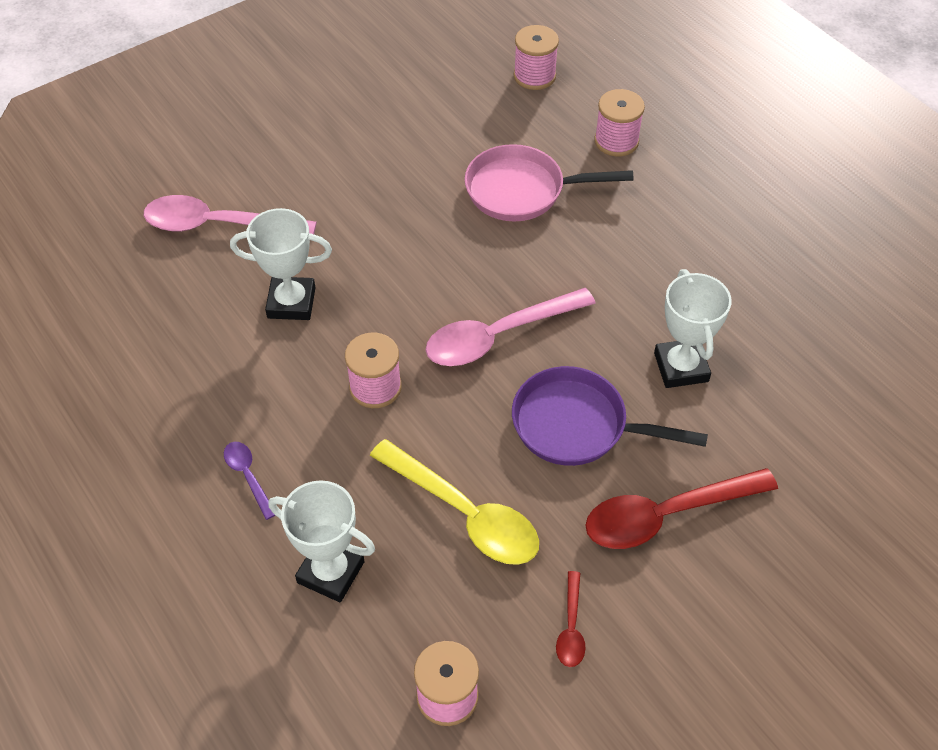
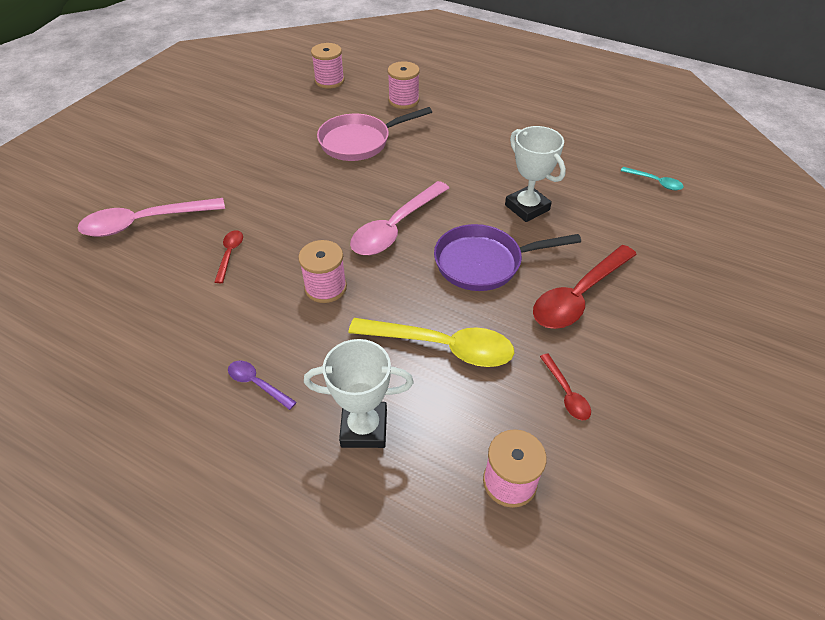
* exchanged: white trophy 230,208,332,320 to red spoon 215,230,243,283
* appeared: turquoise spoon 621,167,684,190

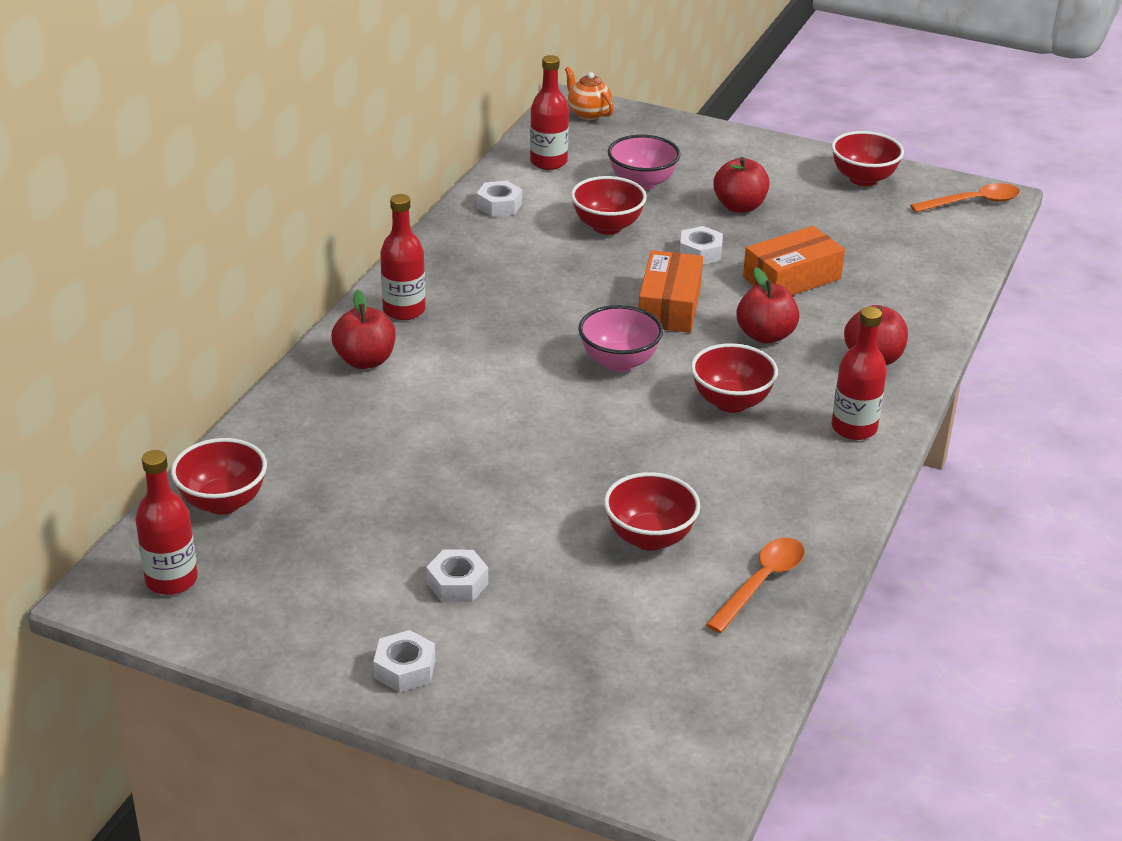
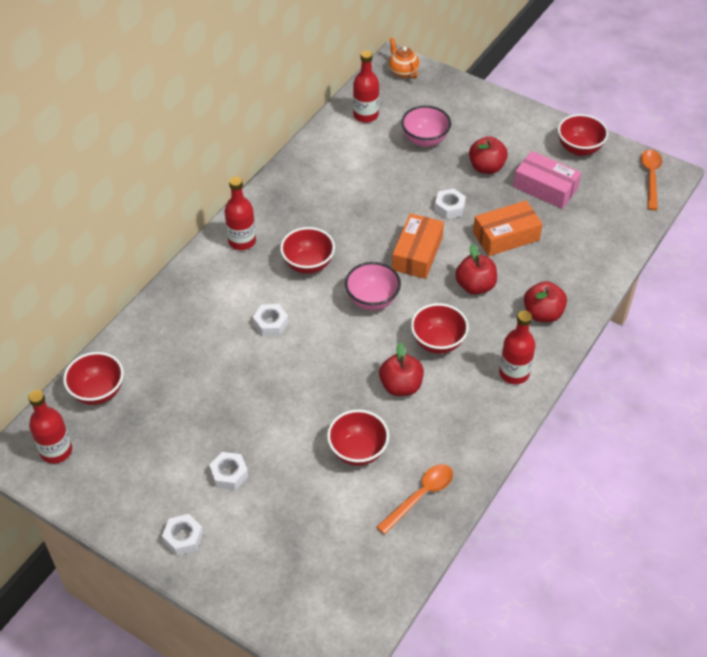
* relocated: red apple 331,290,396,369 to 379,342,424,396
* relocated: white nut 477,181,522,217 to 253,304,288,336
* relocated: red bowl 571,176,647,235 to 280,227,335,274
* spun: orange spoon 910,183,1020,212 = 641,149,662,210 75 degrees counterclockwise
* appeared: pink box 513,151,581,209

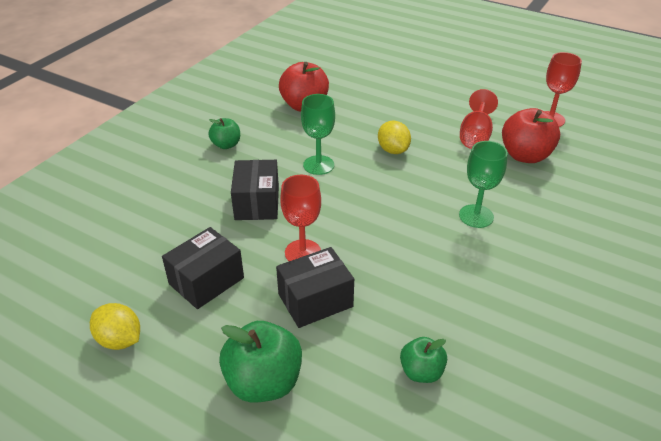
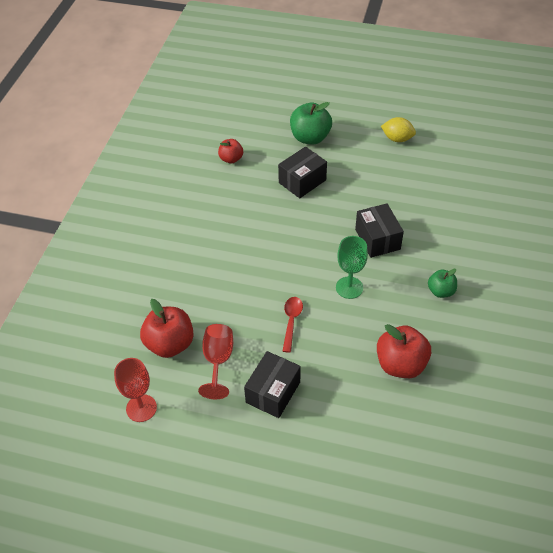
* relocated: black box 162,227,244,309 to 244,351,301,418
* missing: red goblet 280,175,321,261
* exchanged: yellow lemon 378,121,411,154 to red spoon 283,297,303,353
* colour: green apple 400,337,447,383 to red apple 218,139,243,163
* missing: green goblet 459,141,508,228

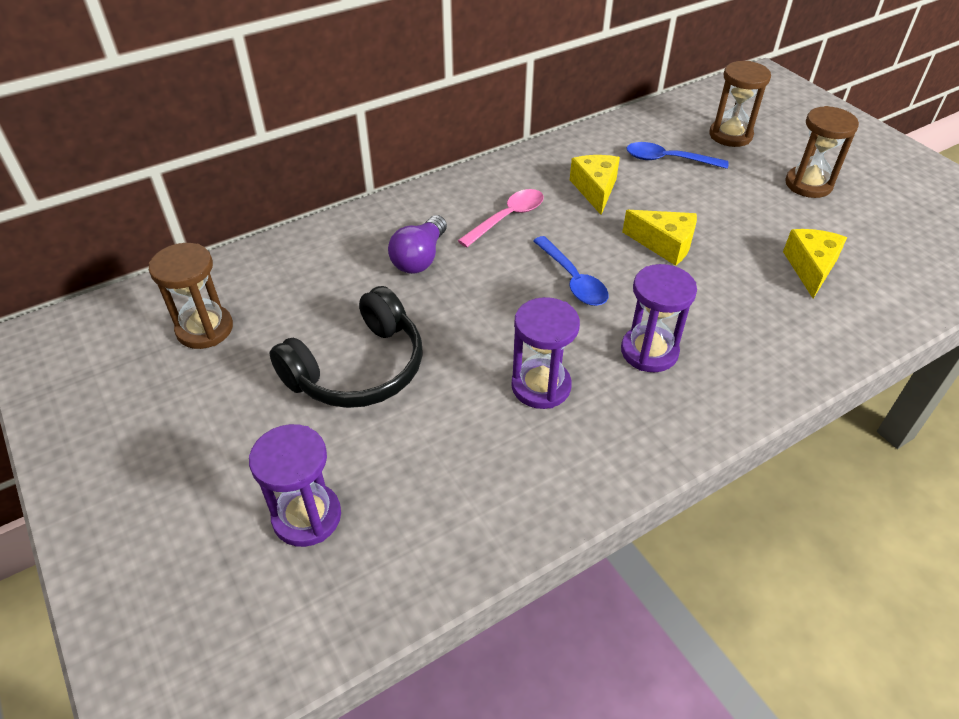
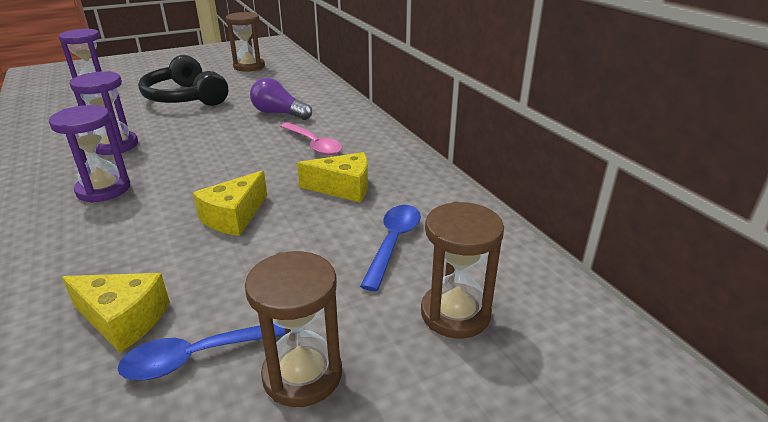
* relocated: blue spoon 533,236,609,306 to 117,324,286,380

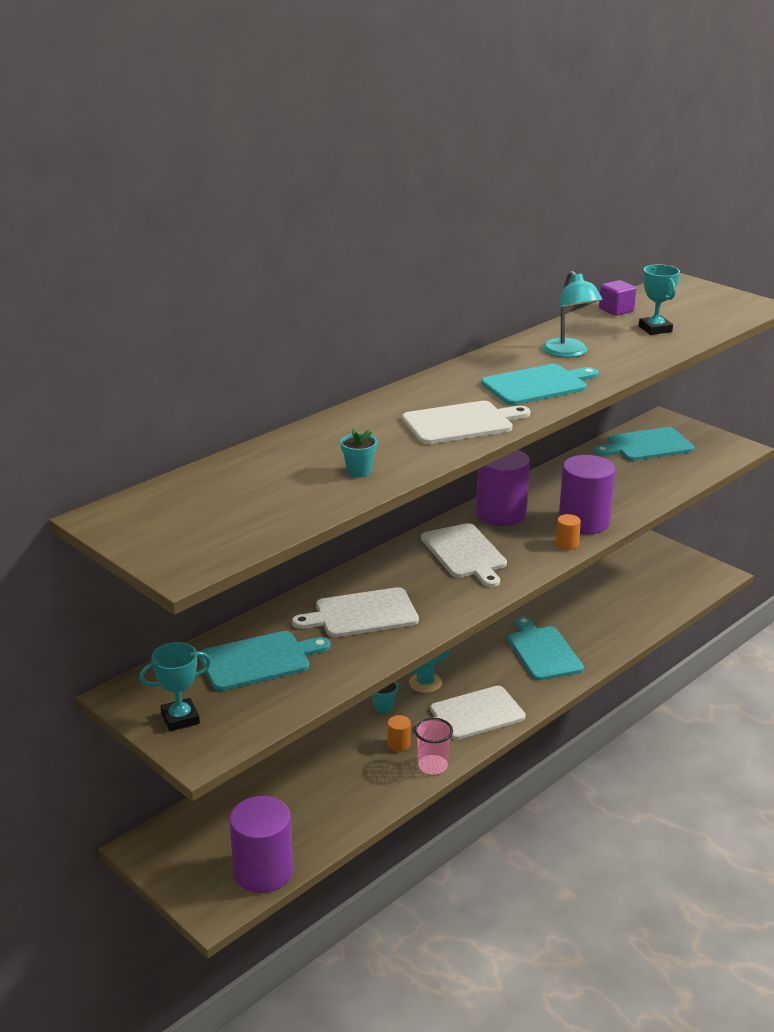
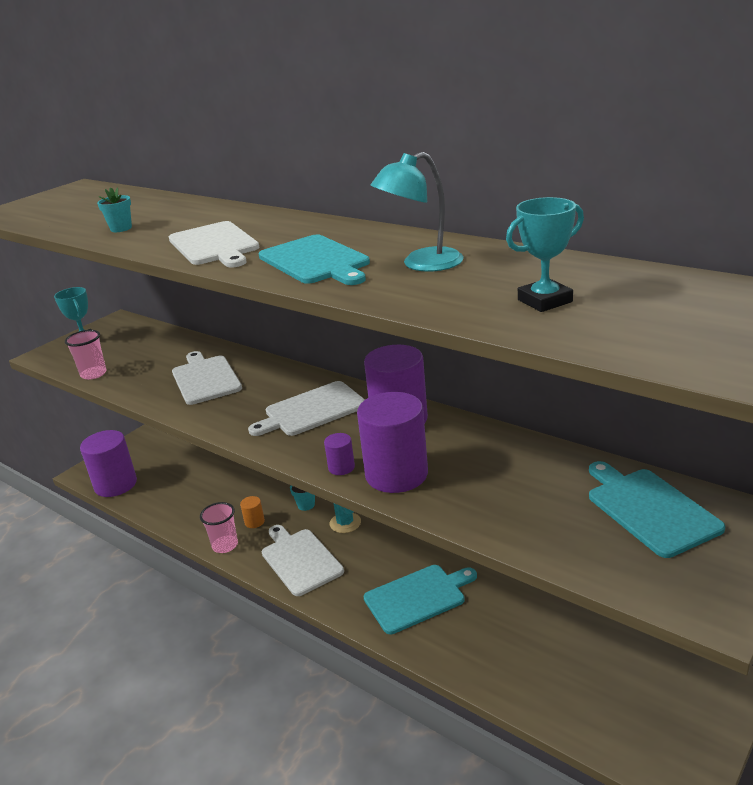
* missing: turquoise cutting board 199,631,331,691
* colour: orange cylinder 556,514,581,550 to purple cylinder 324,433,355,475
* missing: purple cube 599,280,636,316
* appeared: pink cup 65,330,106,380

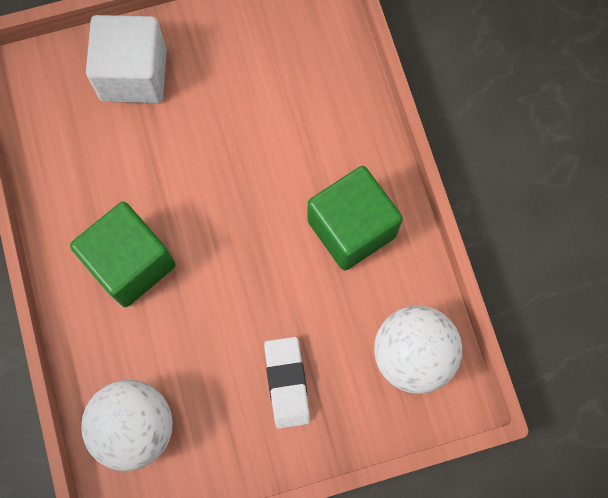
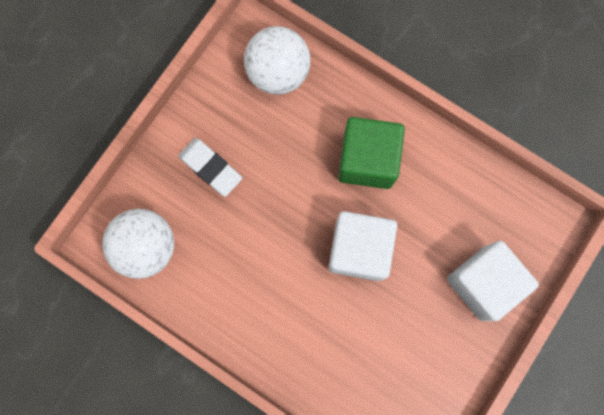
* missing: green cube 307,166,403,271
* appeared: white cube 328,211,397,281

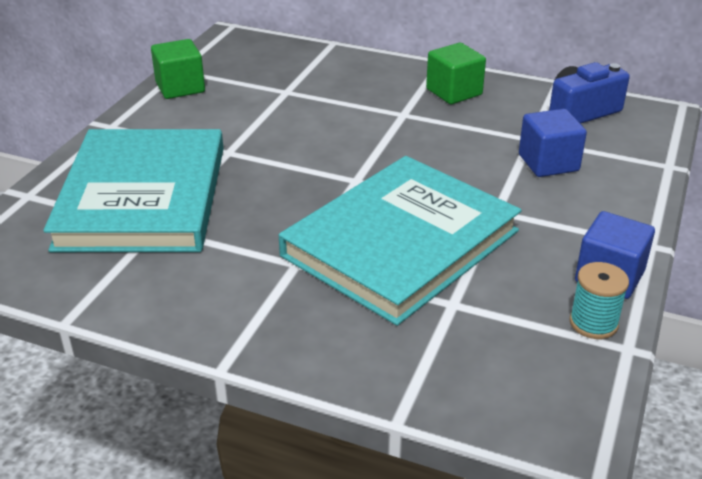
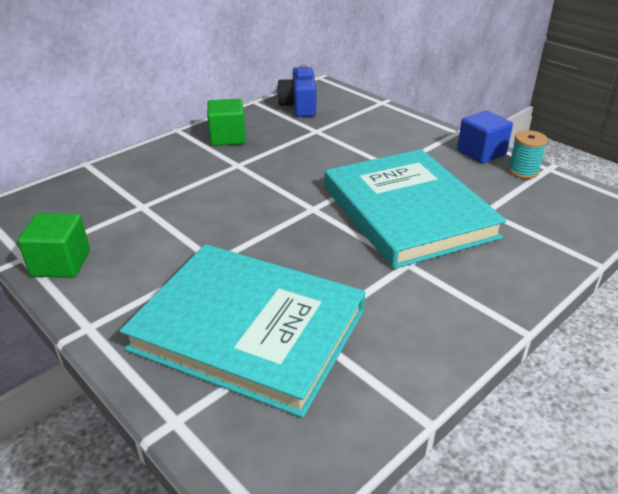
* missing: blue cube 519,109,587,177

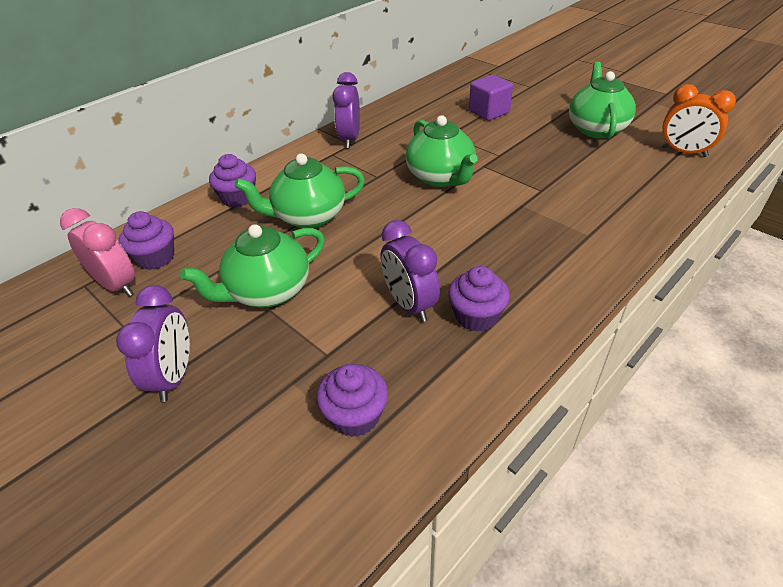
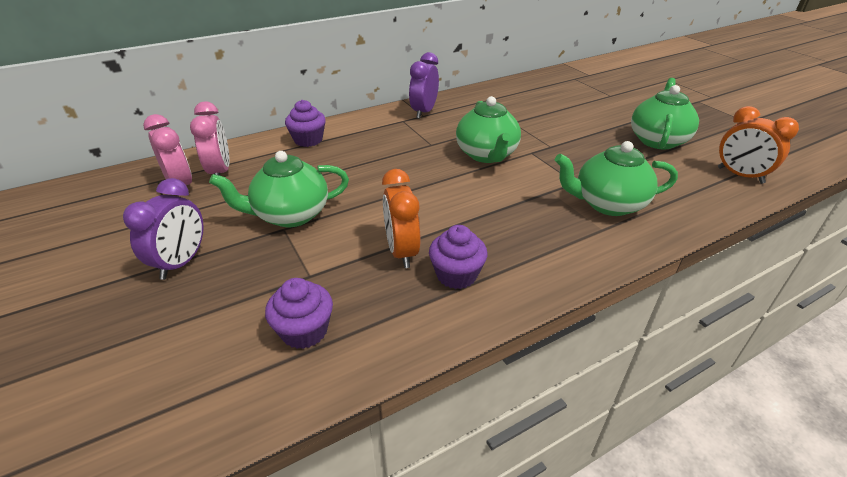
* exchanged: purple cupcake 119,211,174,270 to pink clock 190,102,230,176
* relocated: green teapot 234,153,365,228 to 555,141,678,216
* colour: purple clock 381,220,440,322 to orange clock 382,169,420,268
* missing: purple cube 469,75,513,121

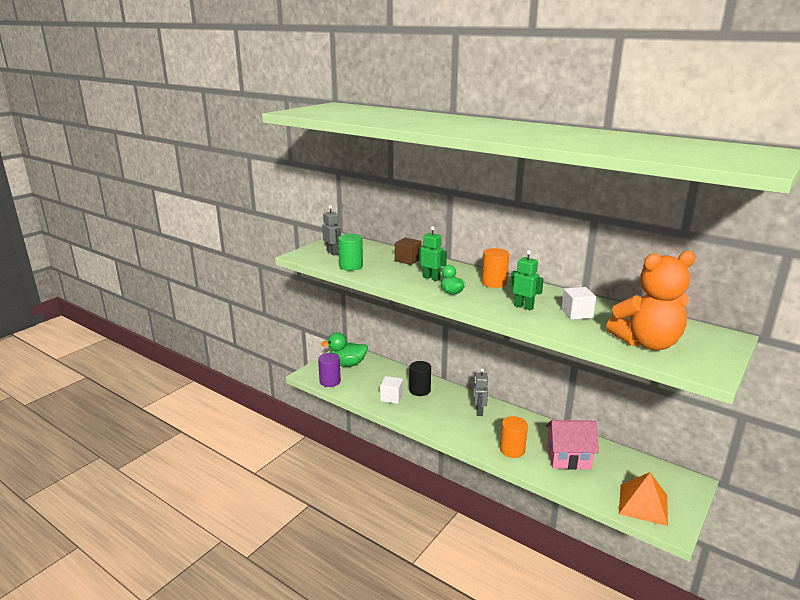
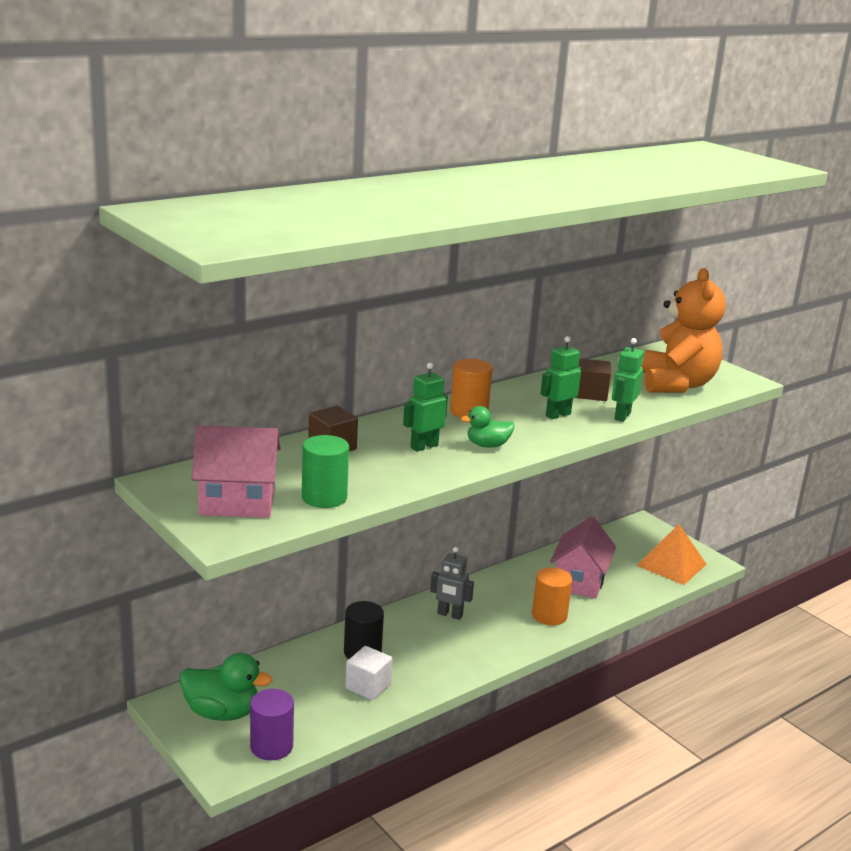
* spun: green duck 321,332,368,367 = 179,653,272,721 90 degrees counterclockwise
* exchanged: grey robot 322,205,341,256 to pink house 192,425,281,518
* colour: white cube 561,287,596,320 to brown cube 576,358,611,401
* appeared: green robot 612,338,644,422

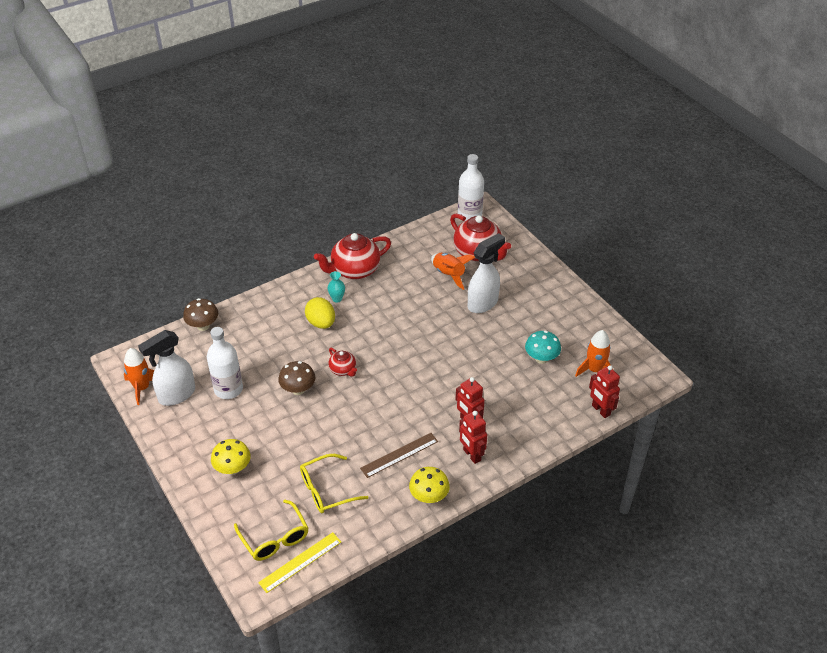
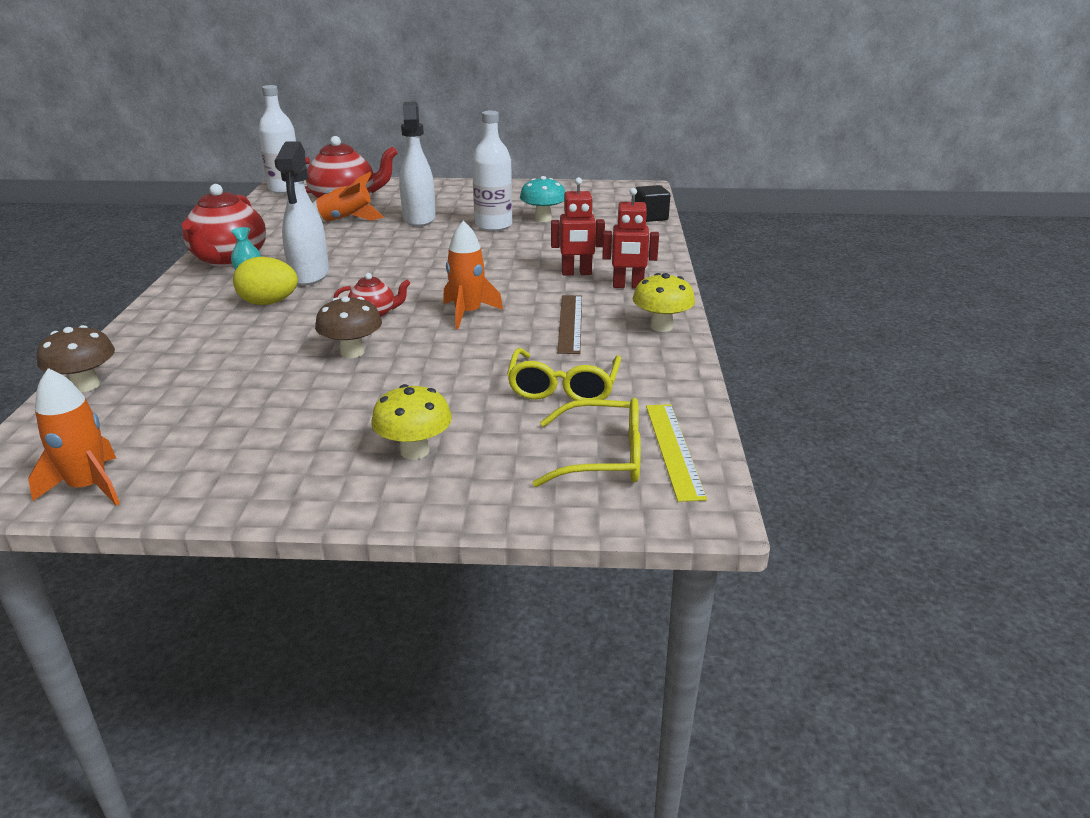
* relocated: white spray bottle 138,330,195,406 to 275,141,329,286
* relocated: white bottle 207,327,243,399 to 472,111,512,231
* relocated: orange rocket 575,330,611,377 to 443,220,503,329
* exchanged: red robot 589,365,620,418 to black cube 635,185,670,222

